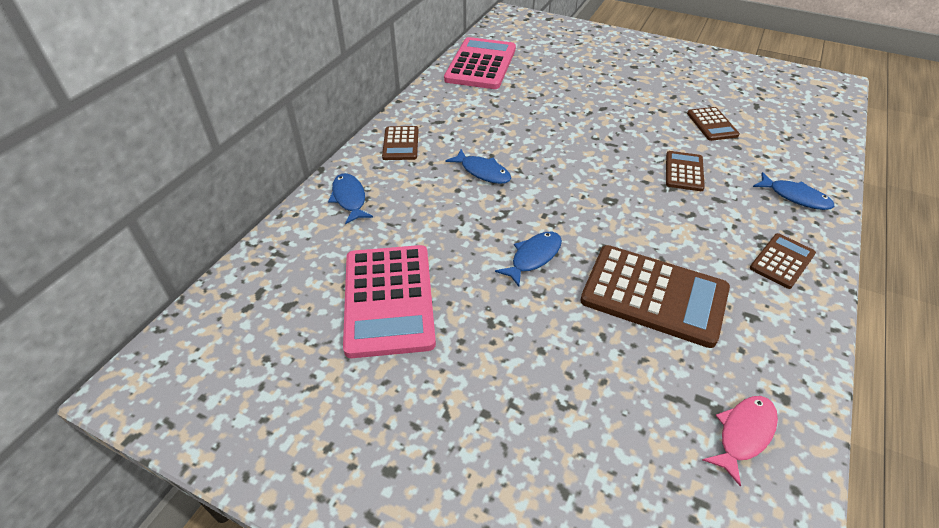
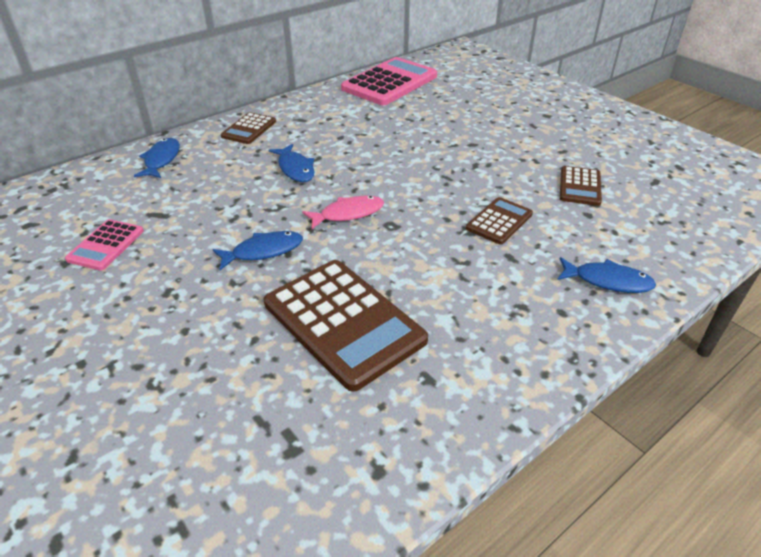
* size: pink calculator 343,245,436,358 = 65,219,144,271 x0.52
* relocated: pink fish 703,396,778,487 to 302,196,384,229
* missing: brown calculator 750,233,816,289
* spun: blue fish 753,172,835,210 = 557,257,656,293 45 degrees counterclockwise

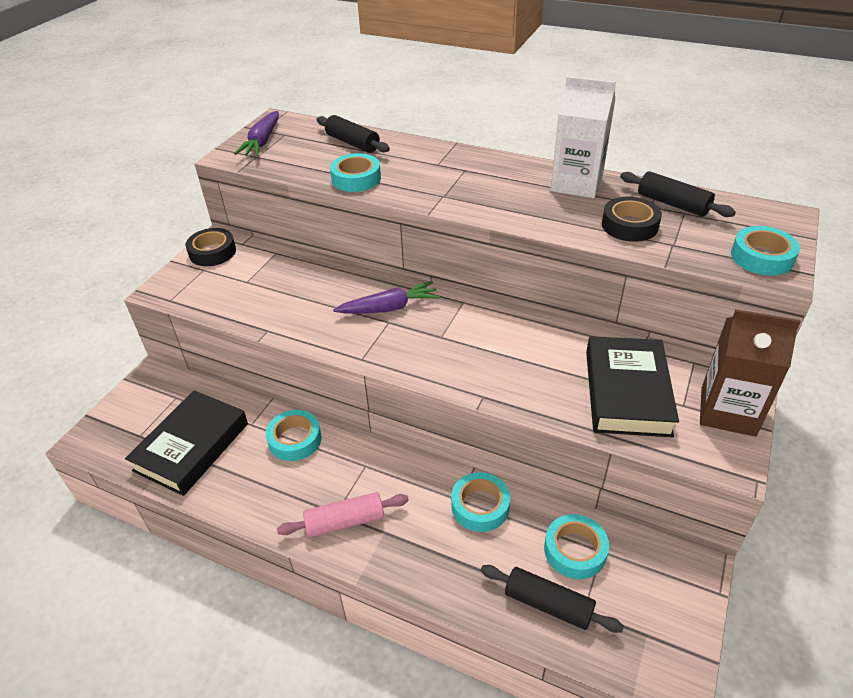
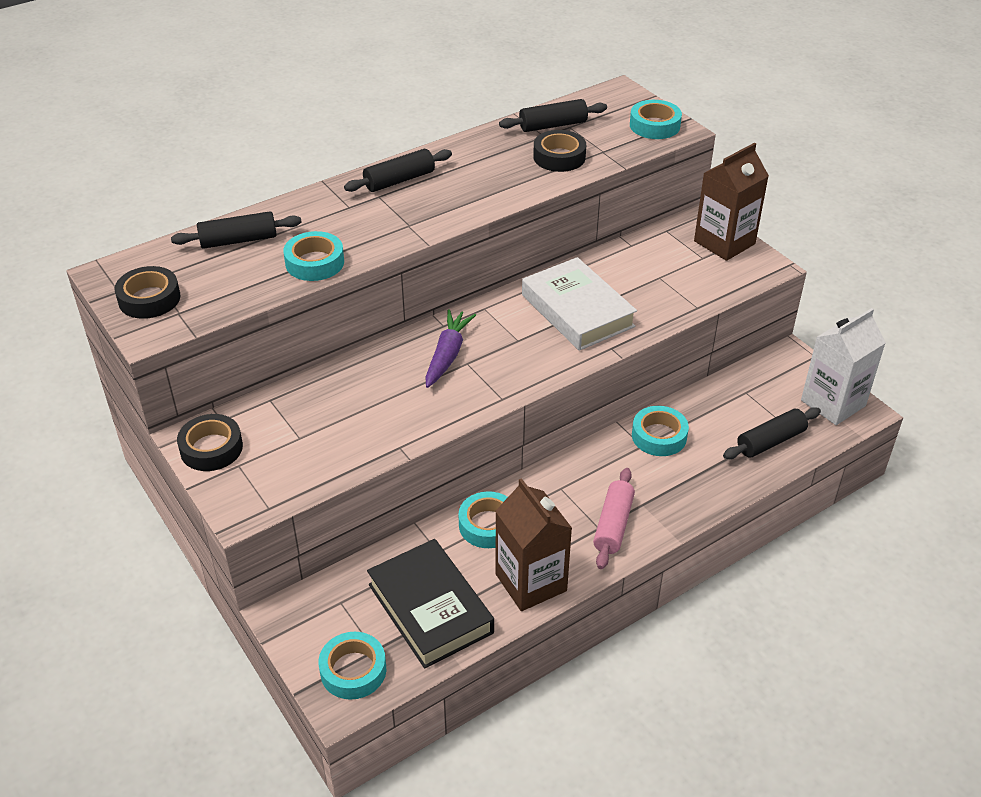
* exchanged: purple carrot 234,111,279,156 to black tape 115,266,180,319
* relocated: turquoise tape 544,514,609,579 to 318,632,386,700
* relocated: white carton 551,76,616,198 to 801,308,886,425
* missing: black book 586,336,679,437
* appeared: black rolling pin 344,149,452,192
* appeared: brown carton 495,478,572,611
* appeared: white book 522,257,637,351

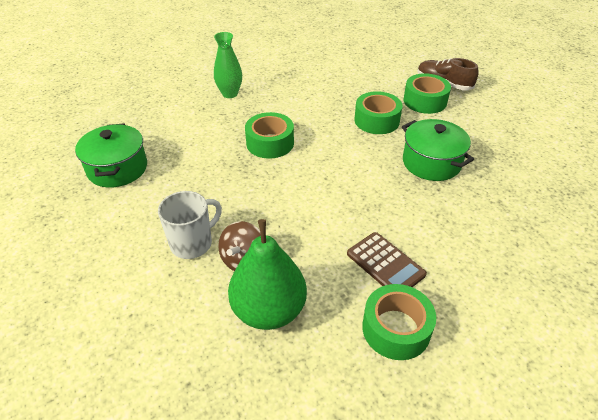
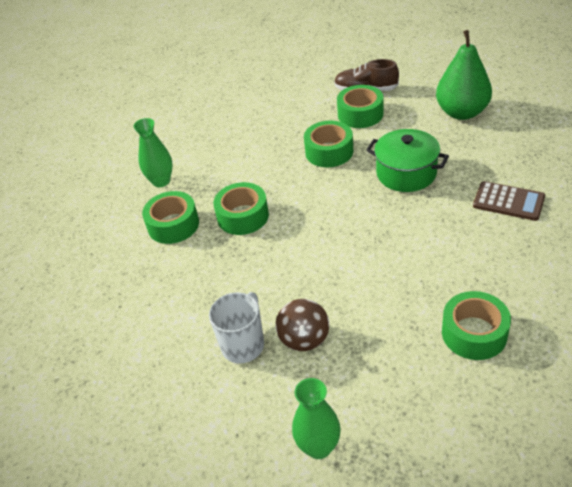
* missing: green pot 75,124,147,188
* relocated: green pear 228,219,307,330 to 436,30,492,120
* relocated: brown calculator 347,232,427,287 to 473,181,545,221
* appeared: green tape 142,191,199,244
* appeared: green vase 292,378,341,459

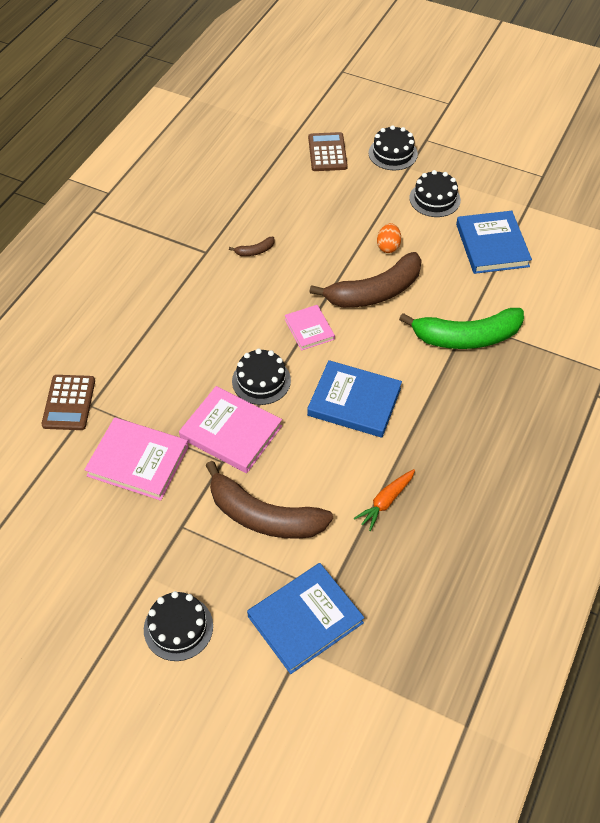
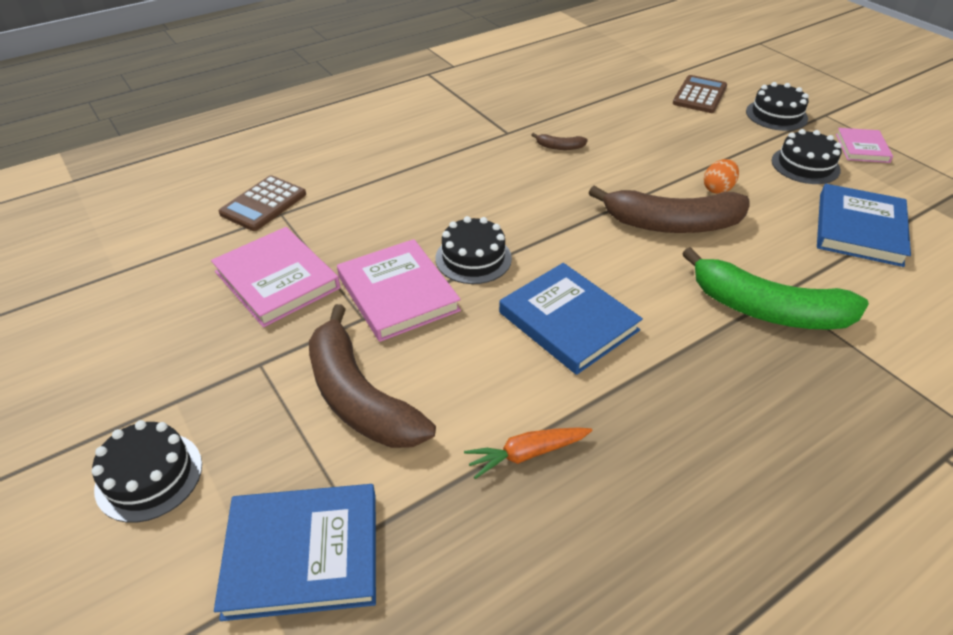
* relocated: pink book 284,305,335,351 to 836,128,893,163

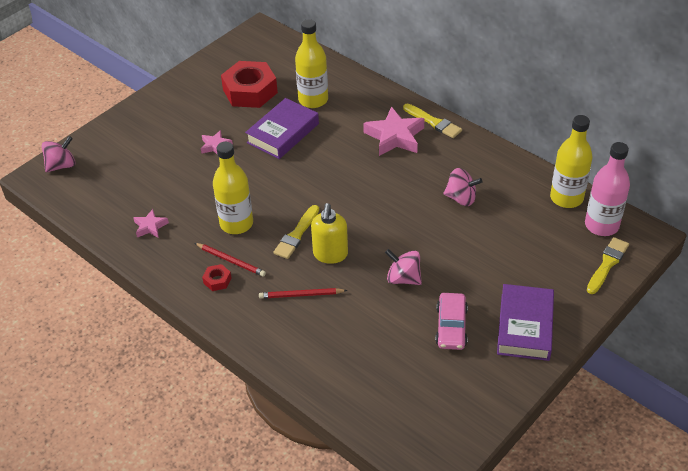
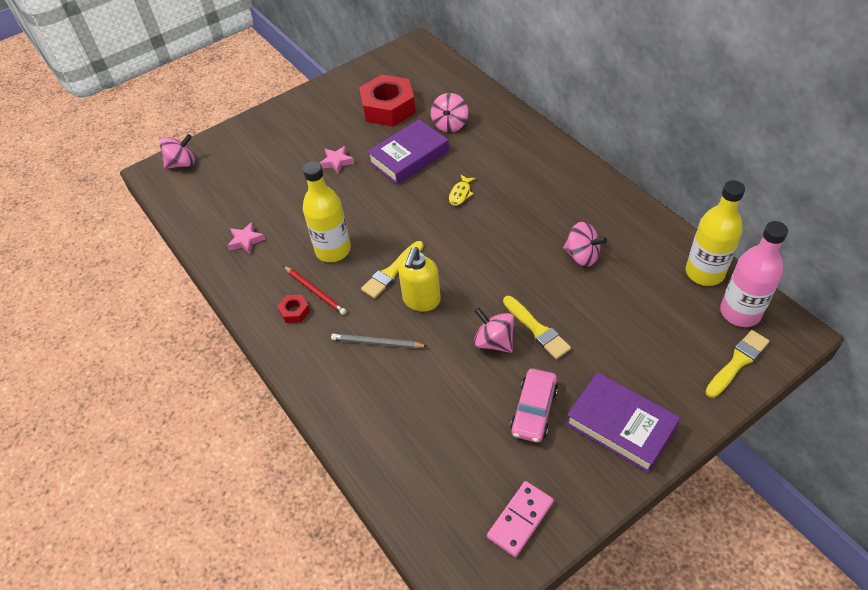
* colour: red pencil 259,288,348,299 to grey pencil 331,334,427,348
* exchanged: yellow bottle 295,19,328,108 to pink spinning top 431,93,468,132
* missing: pink star 363,106,425,156
* relocated: yellow brush 403,104,462,138 to 503,296,571,359
* spun: purple book 497,284,554,361 = 566,372,680,473 75 degrees counterclockwise
* appeared: yellow fish 449,174,476,205
* appeared: pink domino 487,481,554,557

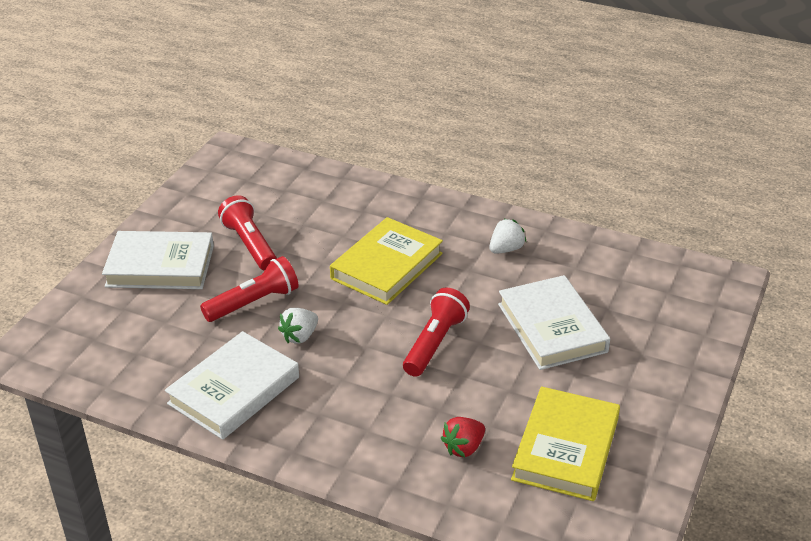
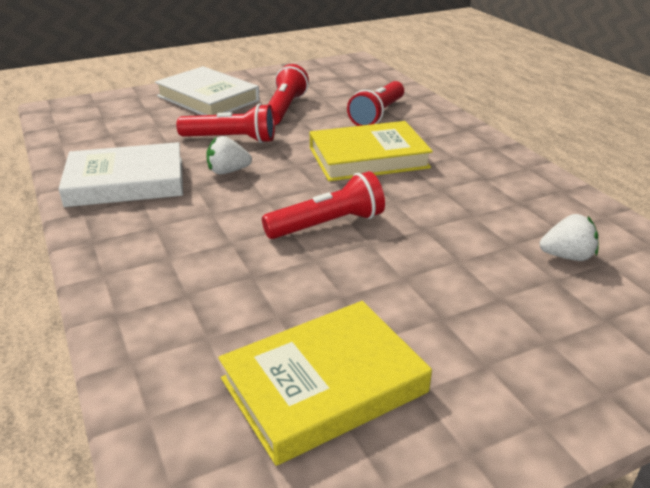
* missing: red strawberry 441,417,485,457
* relocated: white strawberry 489,219,527,254 to 540,214,599,261
* missing: white book 498,275,610,370
* appeared: red flashlight 347,81,404,126

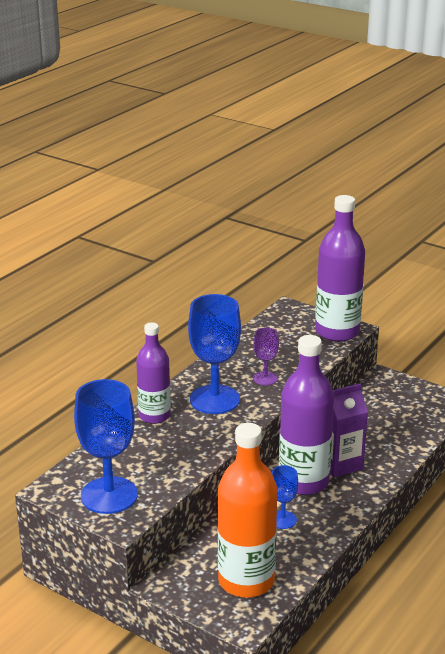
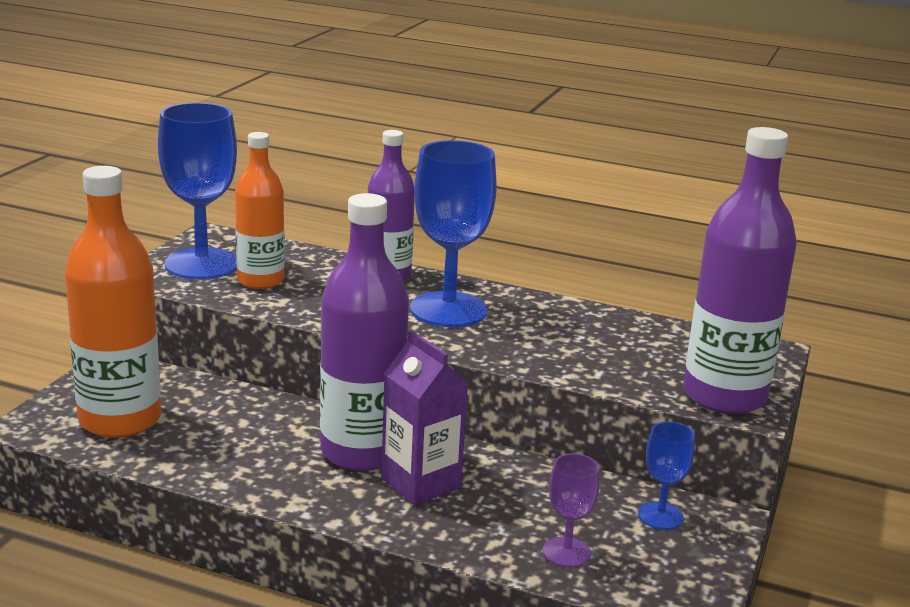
* relocated: purple goblet 253,327,279,385 to 543,453,599,567
* relocated: blue goblet 272,465,298,529 to 638,421,695,530
* appeared: orange bottle 235,132,285,289

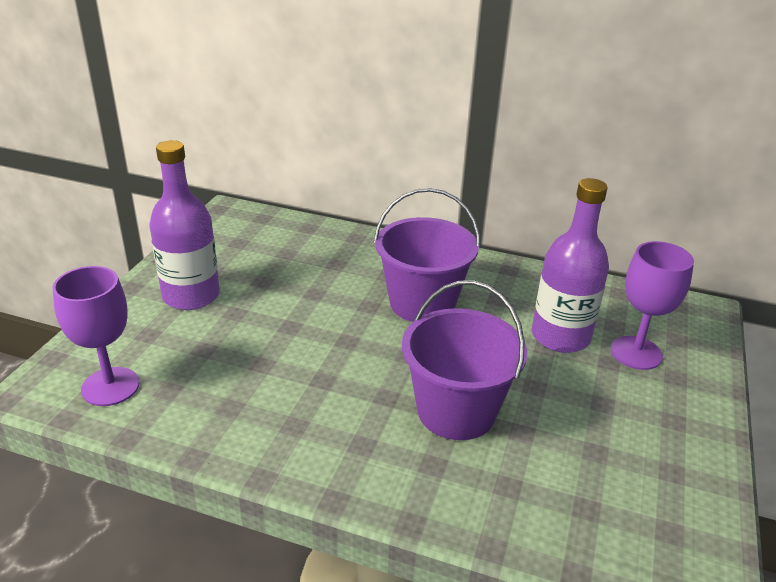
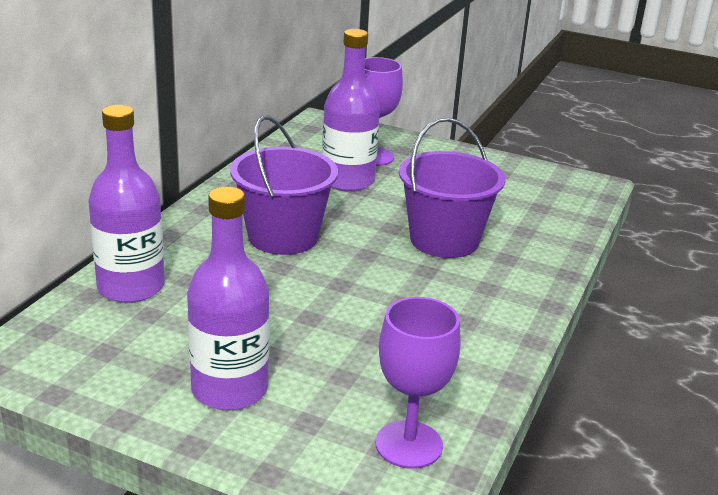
* appeared: purple bottle 88,105,165,303

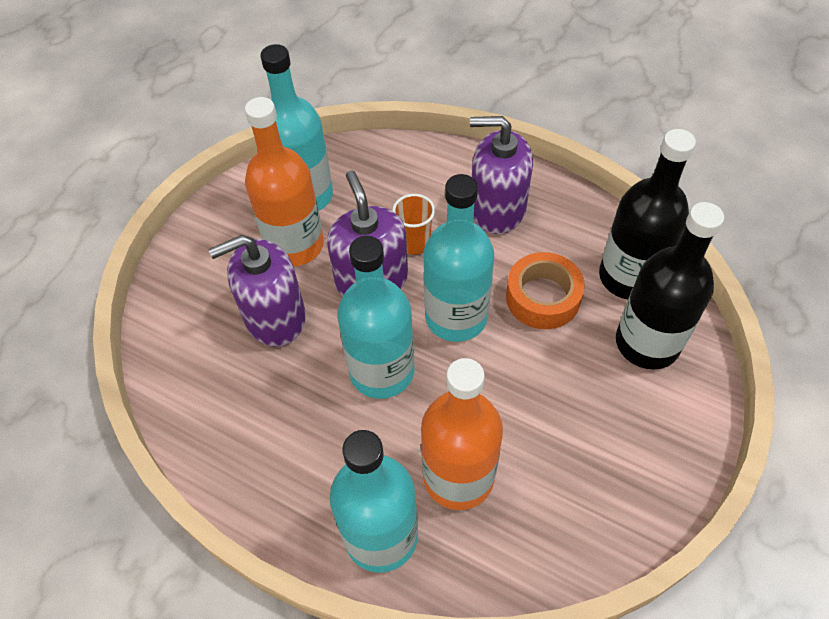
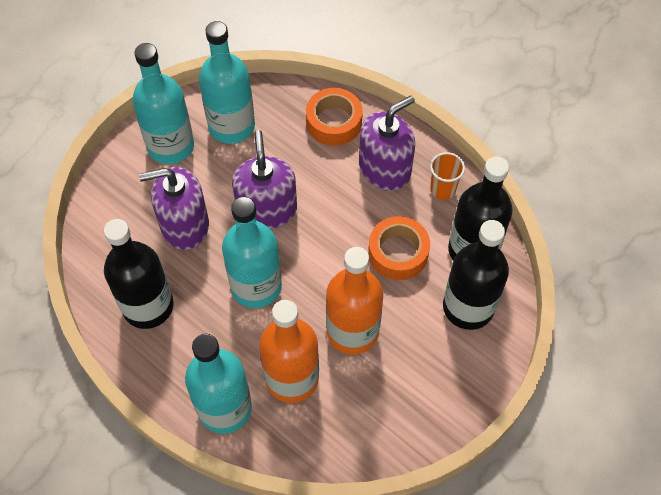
* relocated: orange bottle 245,97,324,266 to 326,247,383,354
* relocated: orange cup 392,194,435,254 to 430,152,465,200
* relocated: turquoise bottle 424,174,494,342 to 132,43,194,164
* spun: purple soap dispenser 470,116,533,234 = 359,96,415,191 120 degrees clockwise
* appeared: black bottle 104,219,174,329
* appeared: orange tape 306,88,363,146

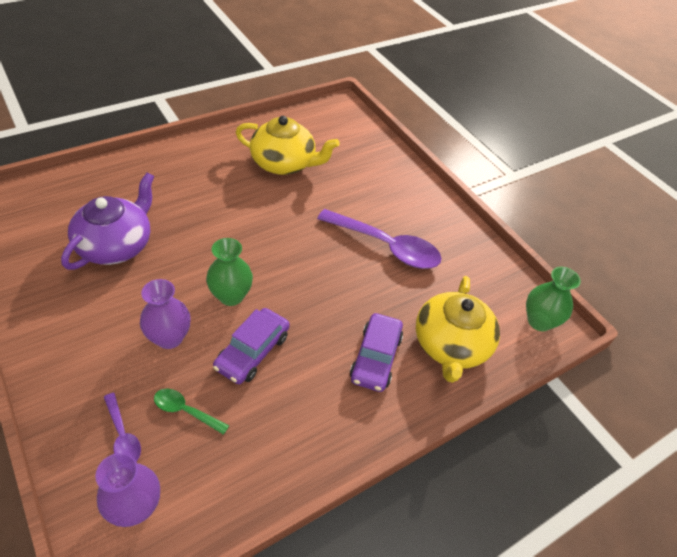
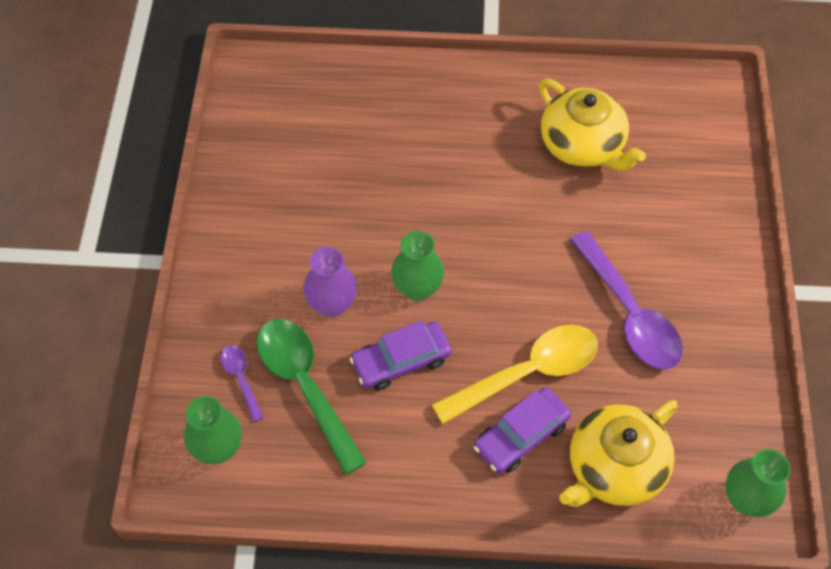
* missing: purple teapot 61,172,154,270
* colour: purple vase 95,453,160,527 to green vase 184,396,242,464
* spun: purple spoon 104,393,141,461 = 220,345,264,422 150 degrees clockwise
* size: green spoon 154,389,229,435 = 257,319,367,475 x2.08
* appeared: yellow spoon 431,325,598,424

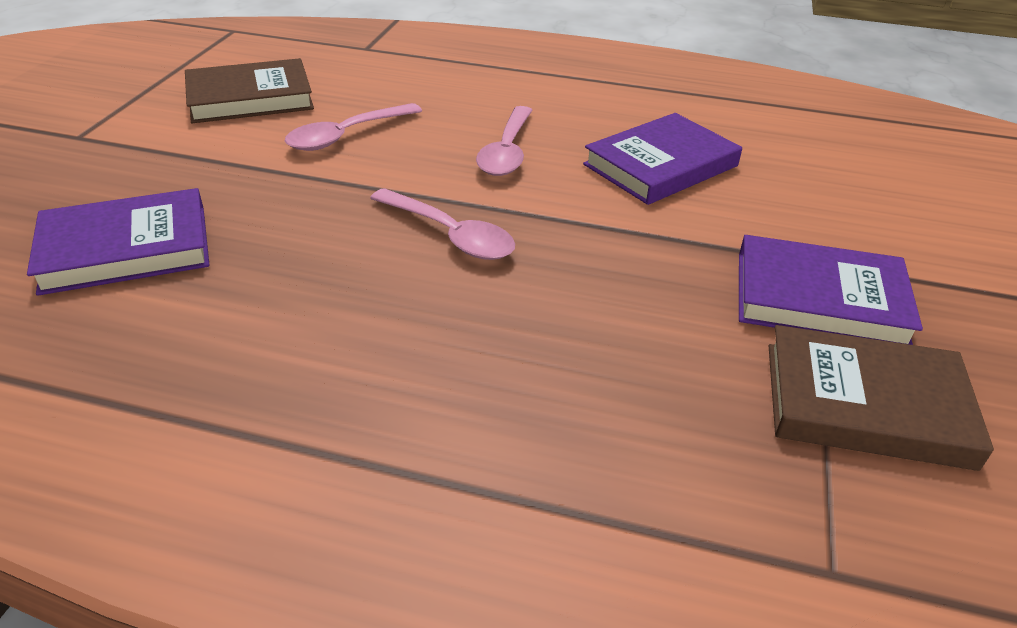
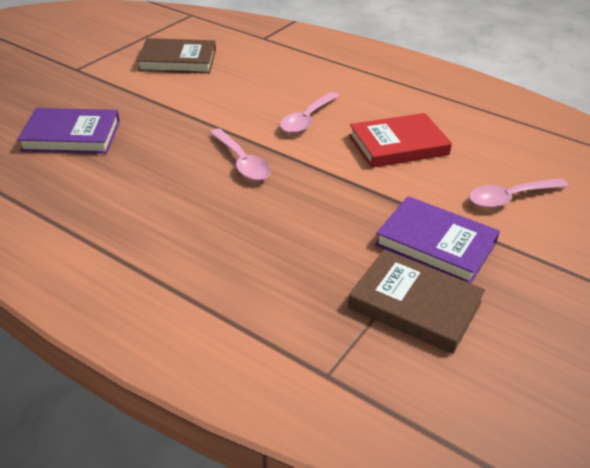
* relocated: pink spoon 285,103,422,151 to 469,178,569,208
* colour: purple book 583,113,742,205 to red book 349,113,452,168

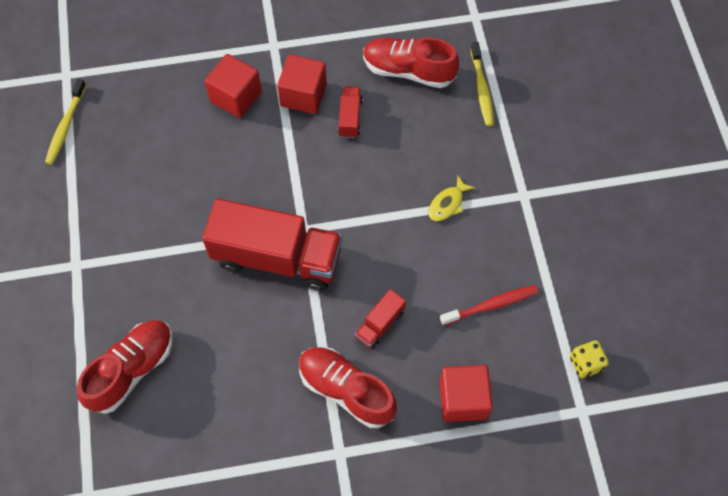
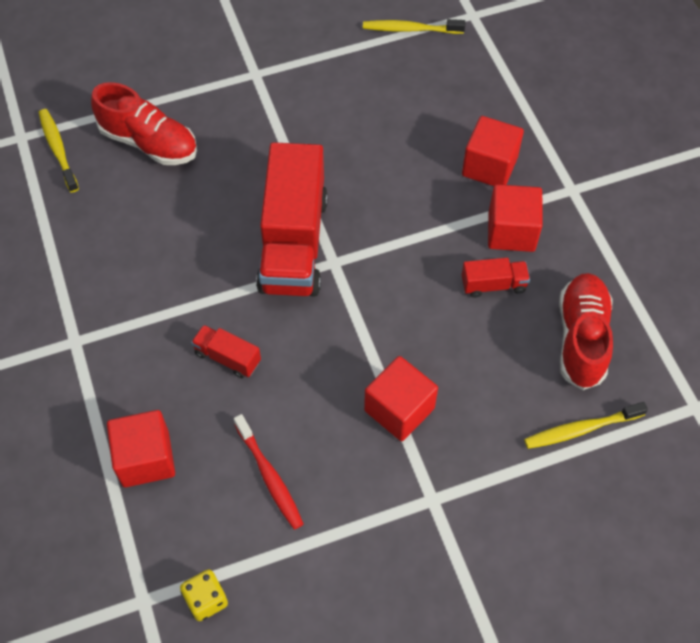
* missing: red shoe 299,347,397,428
* exchanged: yellow fish 428,176,475,221 to red cube 364,356,438,441
* appeared: yellow toothbrush 39,109,79,193

